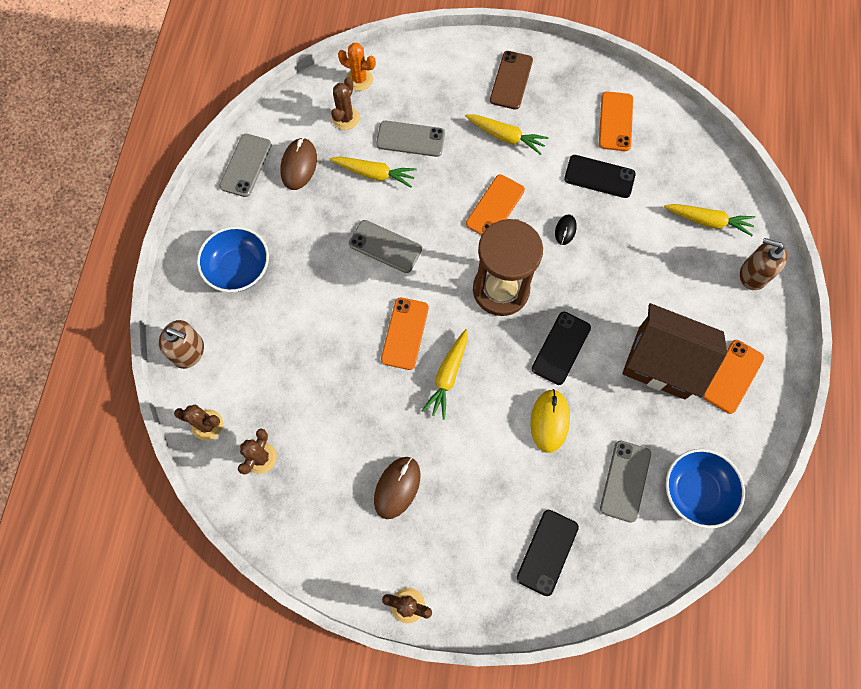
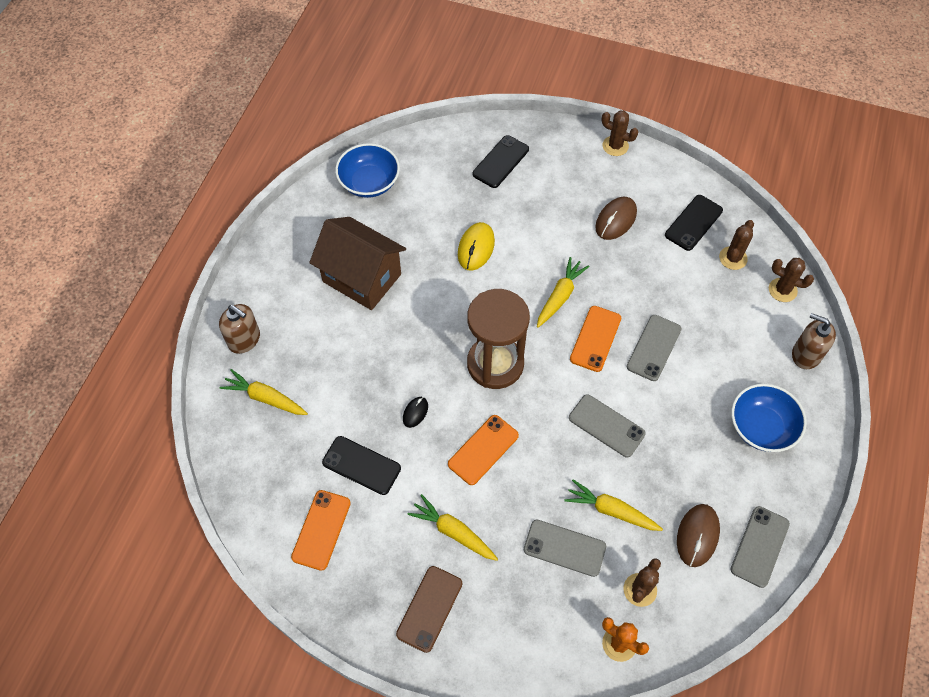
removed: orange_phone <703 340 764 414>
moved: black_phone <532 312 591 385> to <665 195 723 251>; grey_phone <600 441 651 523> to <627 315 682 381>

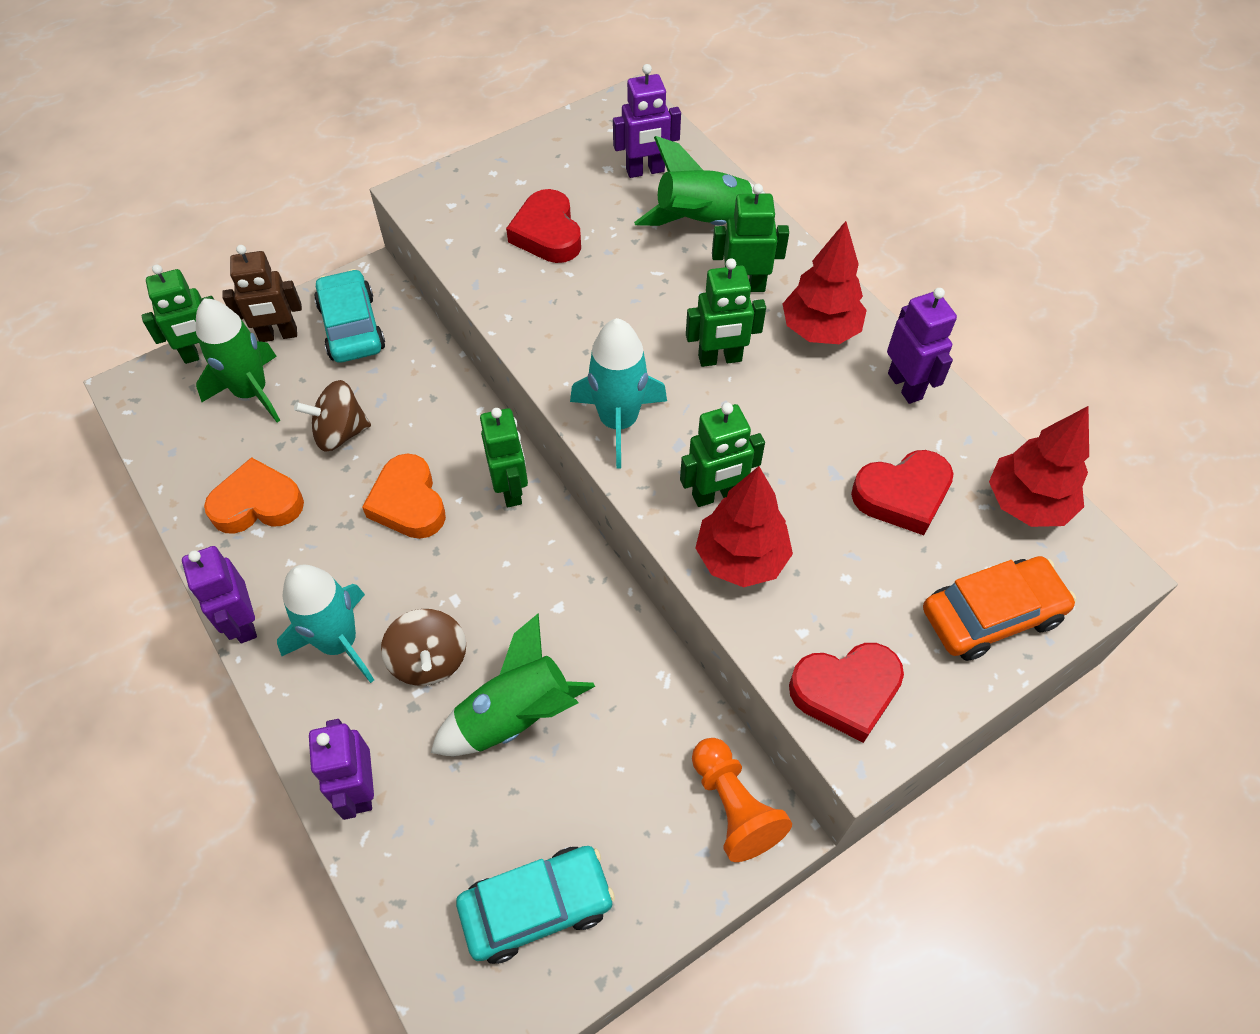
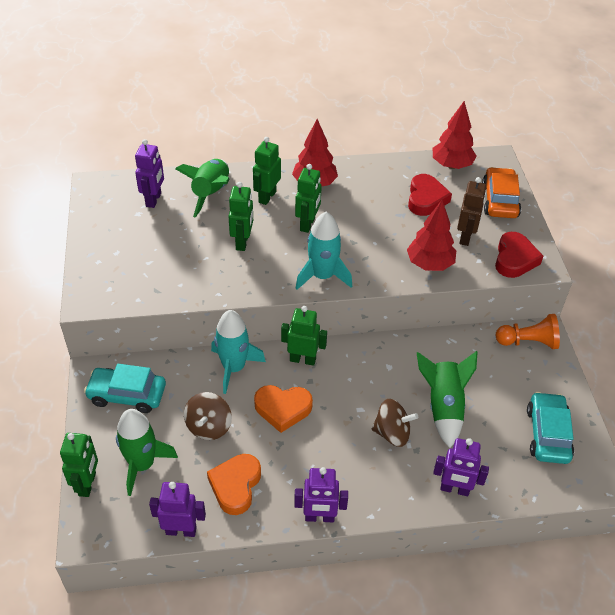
removed: red_heart <506 189 581 263>
moved: brown_robot <222 245 302 342> to <457 177 487 246>; turquoise_rocket <277 564 374 683> to <211 310 266 394>; green_robot <680 403 765 507> to <228 182 253 251>; purple_robot <887 288 957 404> to <149 482 206 537>

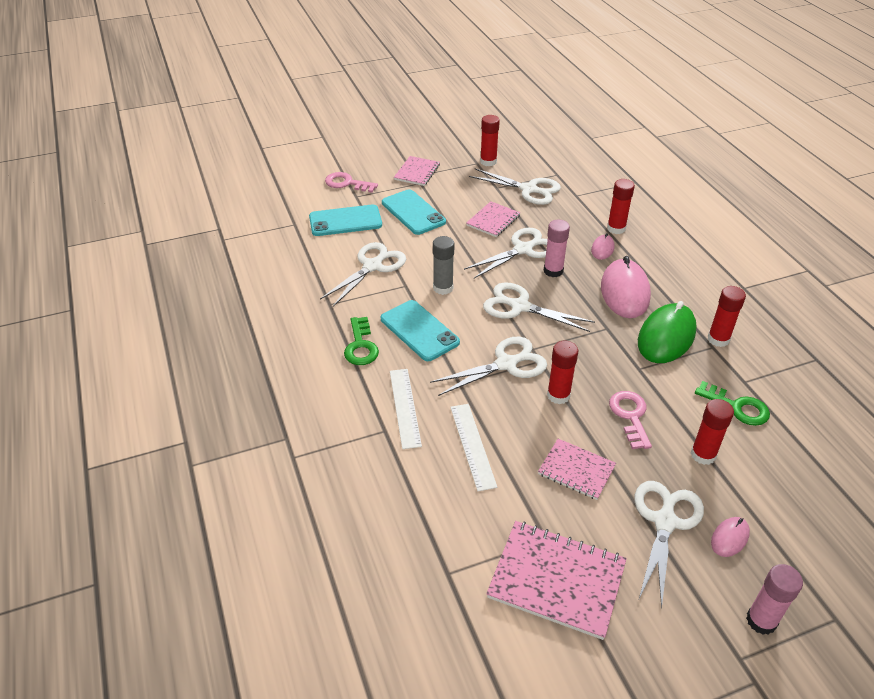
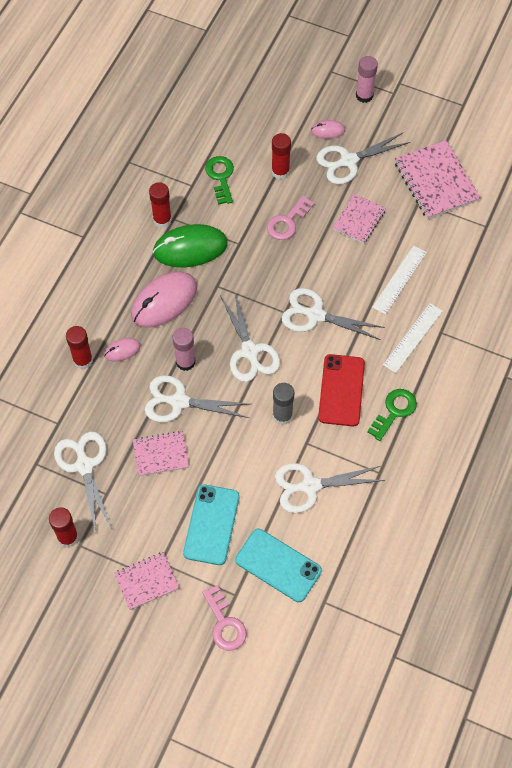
removed: red_glue_stick <547 341 578 404>
recoloured: turquoise_phone <381 300 460 361> to red_phone <318 354 365 426>
turned: pink_notebook <538 439 616 500> = <332 193 386 244> 45 degrees clockwise

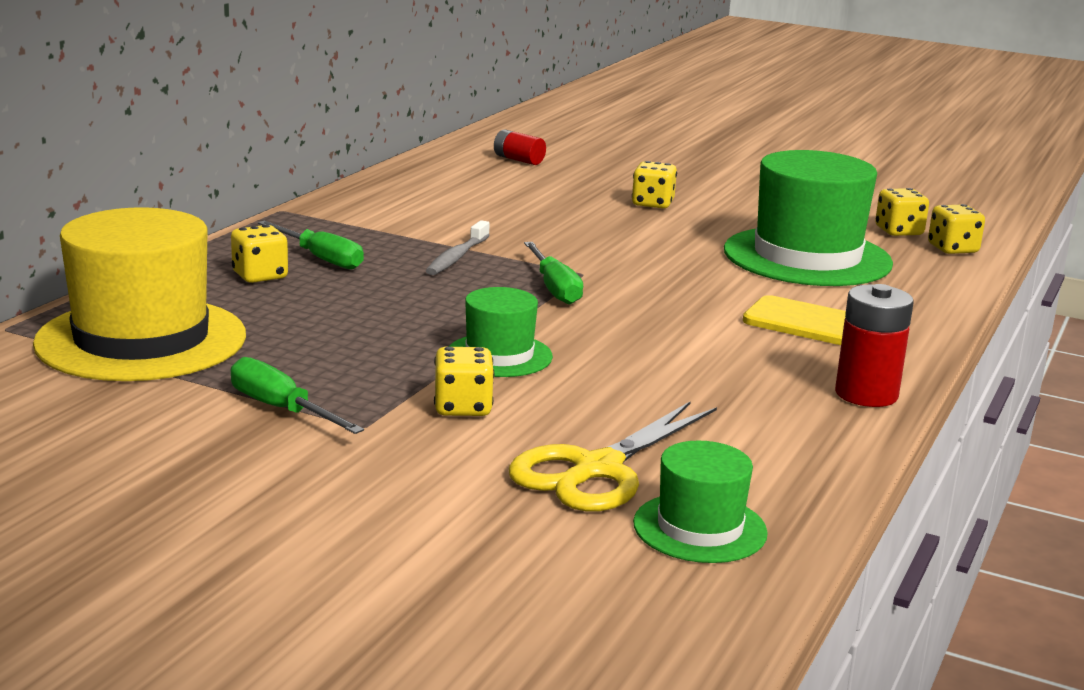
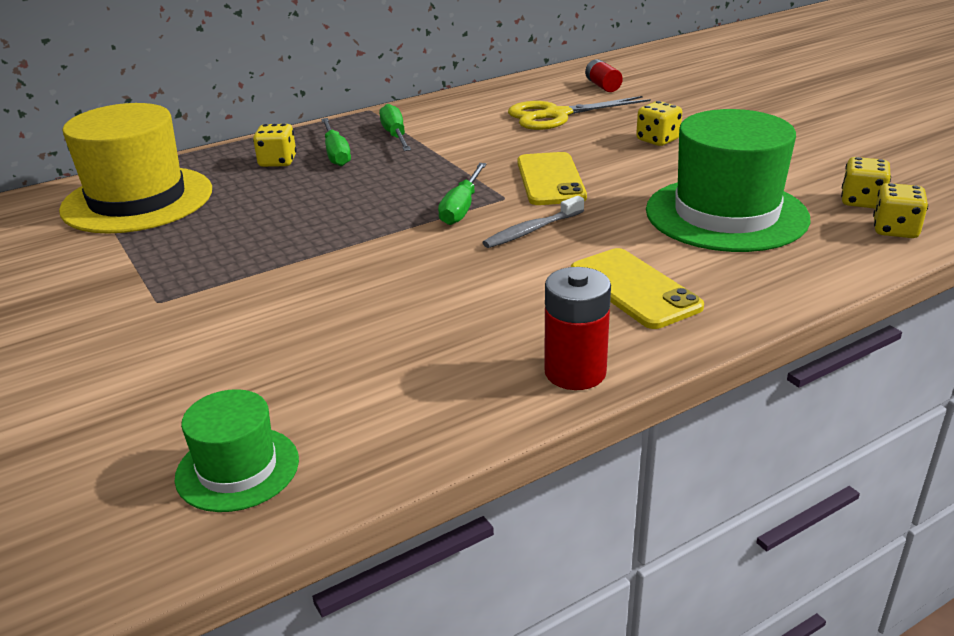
removed: yellow_dice <434 347 494 416>; green_hat <449 287 553 377>
added: yellow_phone <517 152 587 205>
moved: green_screwdriver <231 357 364 434> to <379 104 411 151>; grey_toothbrush <426 220 490 275> to <482 196 584 248>; yellow_scissors <508 401 717 512> to <508 96 651 130>

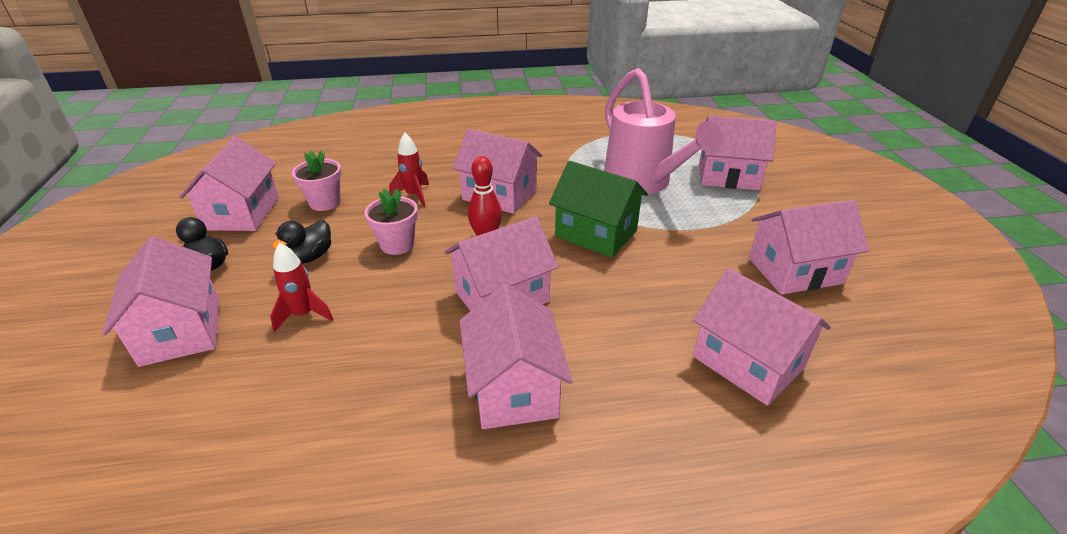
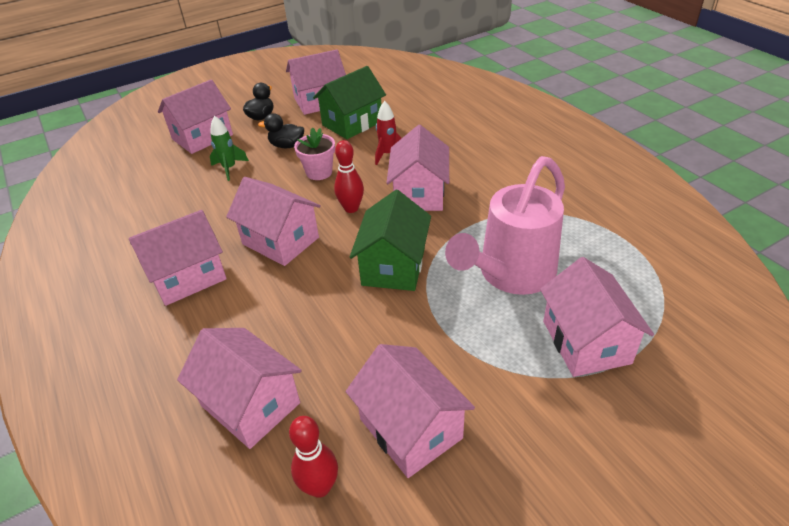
added: red_bowling_pin <289 416 338 498>
replaced: pink_flower_pot <292 150 342 211> to green_house <313 66 386 139>
recoloured: red_rocket <270 242 334 332> to green_rocket <210 116 249 181>
turned: pink_house <693 268 831 406> = <177 328 302 449> 75 degrees counterclockwise

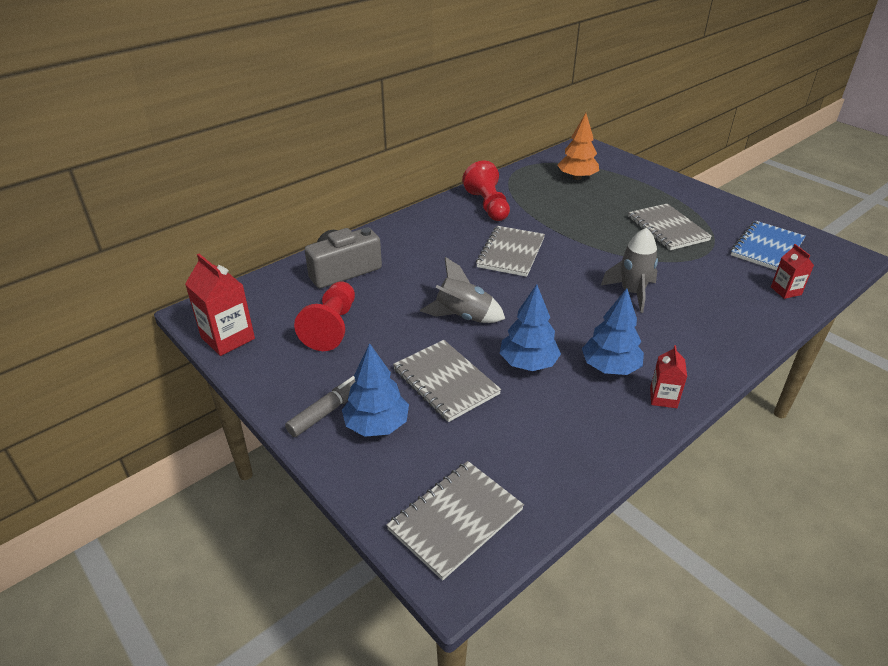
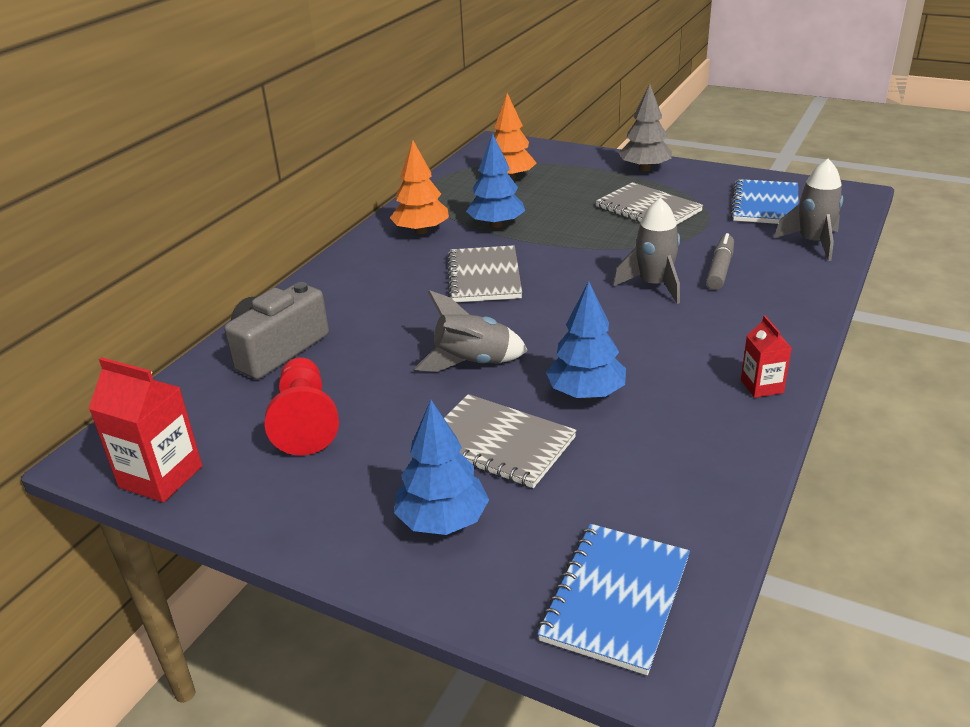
added: grey_tree <619 84 672 171>
moved: grey_marker <285 376 355 437> to <706 233 734 290>; blue_tree <582 288 644 375> to <466 133 525 228>
replaced: red_pawn <462 160 510 221> to orange_tree <390 140 449 234>; red_carton <771 244 814 299> to grey_rocket <774 159 843 261>
recoloured: grey_notebook <386 461 524 580> to blue_notebook <537 524 690 675>

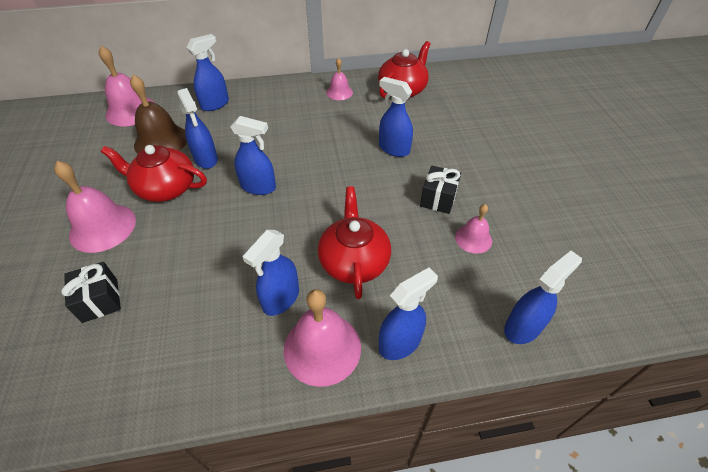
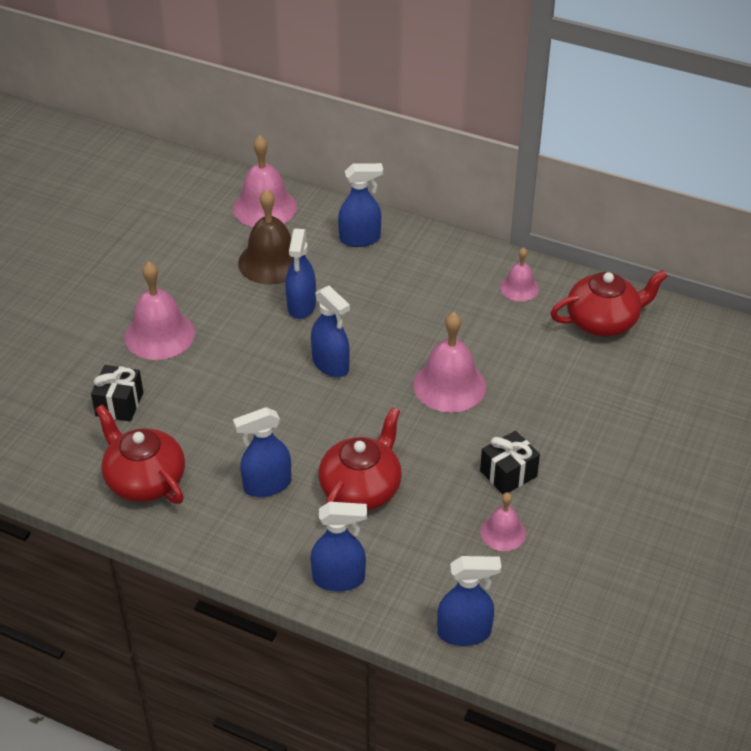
removed: blue_spray_bottle <379 77 413 157>
moved: red_teapot <101 145 207 202> to <95 404 185 504>; pink_bell <284 289 361 387> to <413 312 486 413>

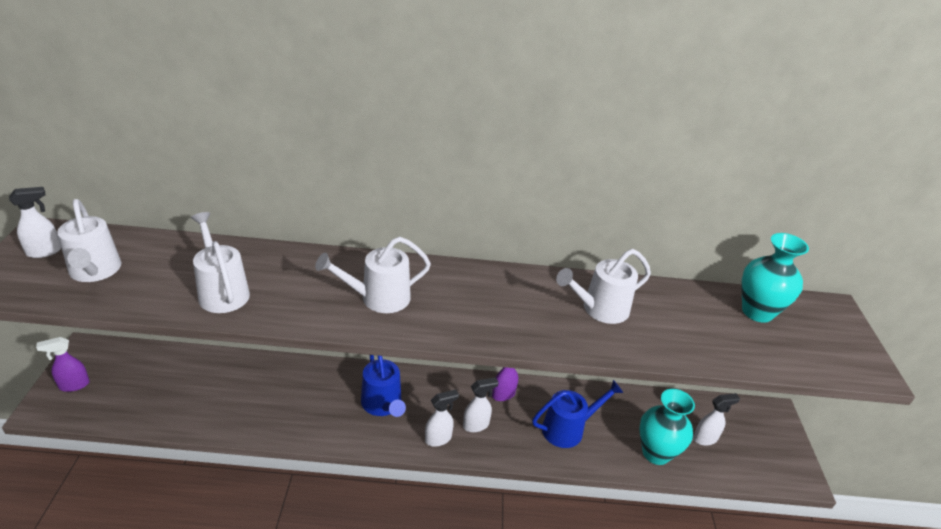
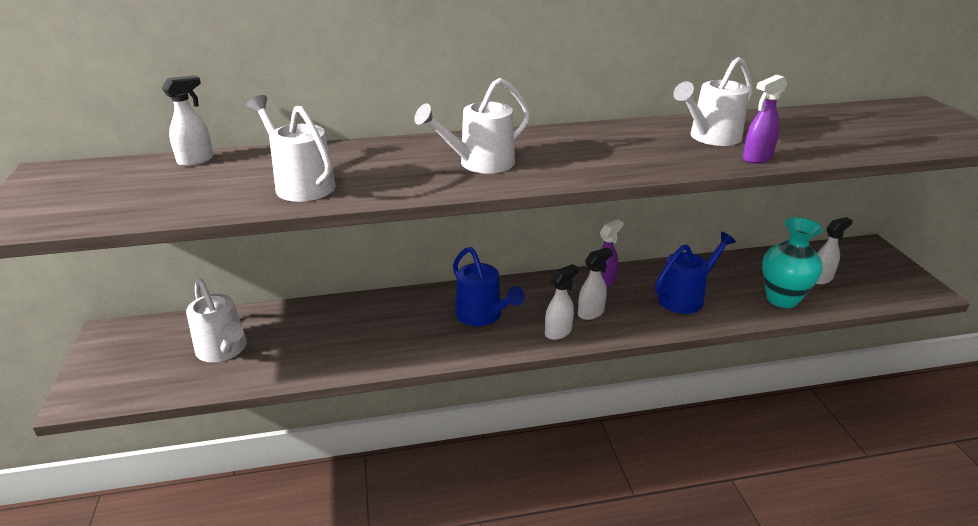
removed: turquoise_vase <741 233 809 323>
moved: white_spray_bottle <9 187 61 258> to <162 75 214 166>; purple_spray_bottle <36 337 90 392> to <743 74 787 164>; white_watering_can <57 199 121 282> to <186 278 247 363>

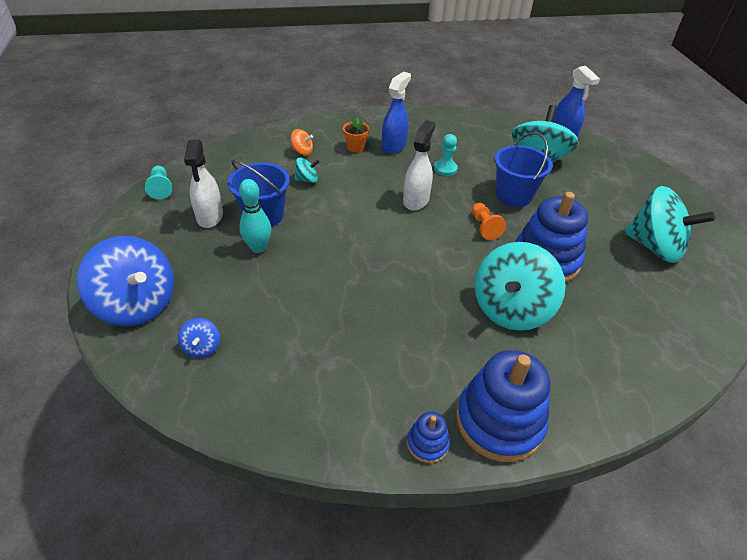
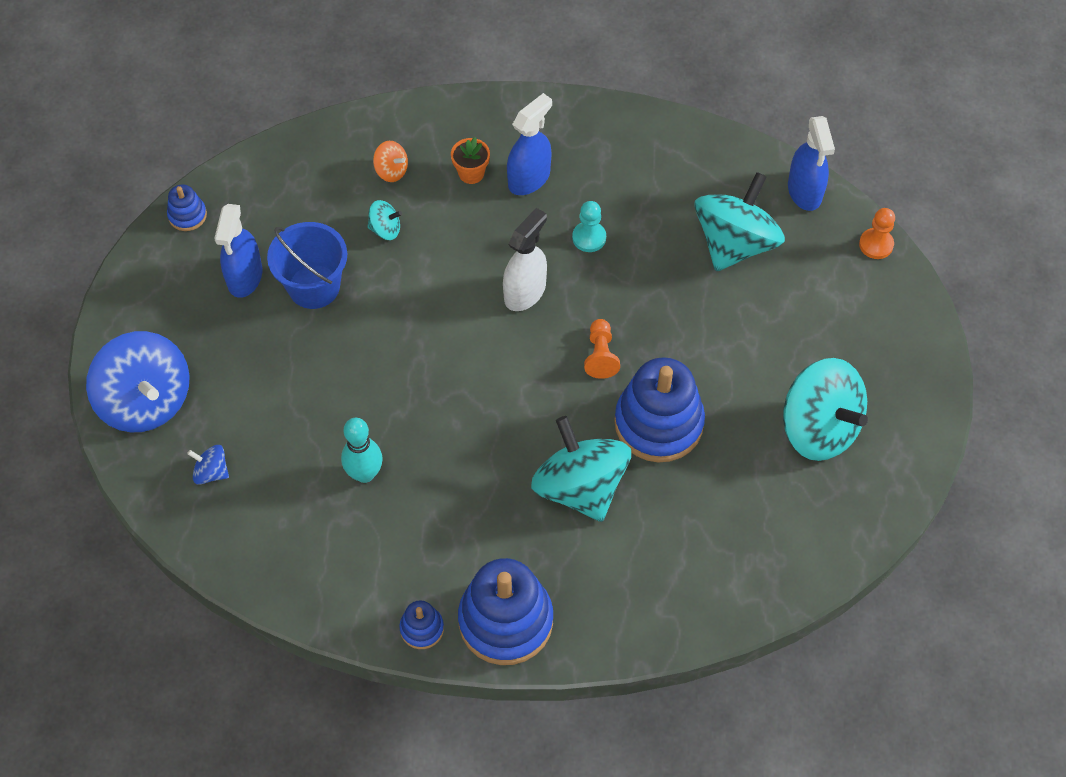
removed: blue_bucket <494 132 553 207>
added: orange_pawn <859 208 895 259>
moved: turquoise_bowling_pin <239 179 271 253> to <341 418 383 483>
replaced: turquoise_pawn <145 166 172 200> to blue_stacking_toy <167 184 207 231>
recoloured: white_spray_bottle <184 140 223 228> to blue_spray_bottle <214 204 262 298>
turned: blue_spinning_top <178 318 220 358> = <187 445 229 485> 105 degrees clockwise; turquoise_spinning_top <475 242 566 331> = <531 416 631 522> 105 degrees clockwise

